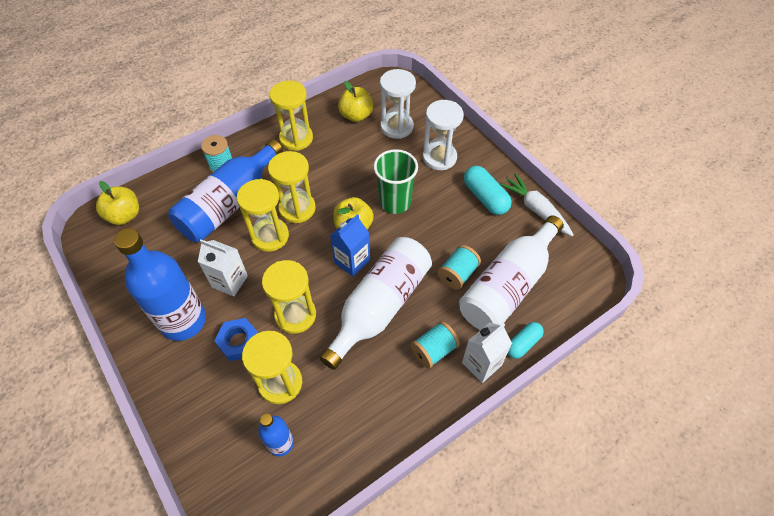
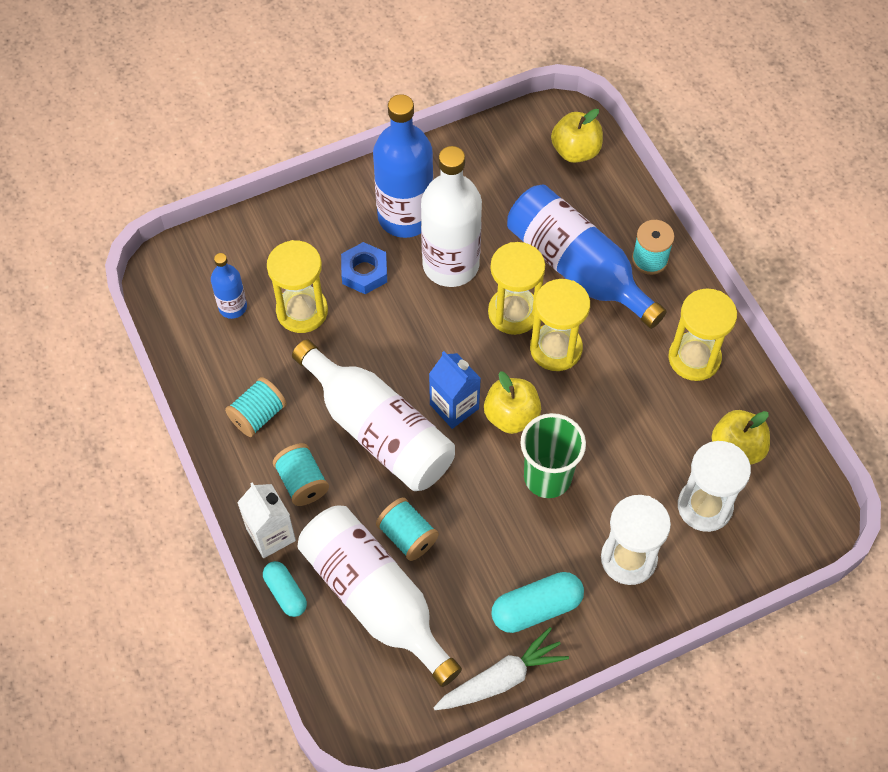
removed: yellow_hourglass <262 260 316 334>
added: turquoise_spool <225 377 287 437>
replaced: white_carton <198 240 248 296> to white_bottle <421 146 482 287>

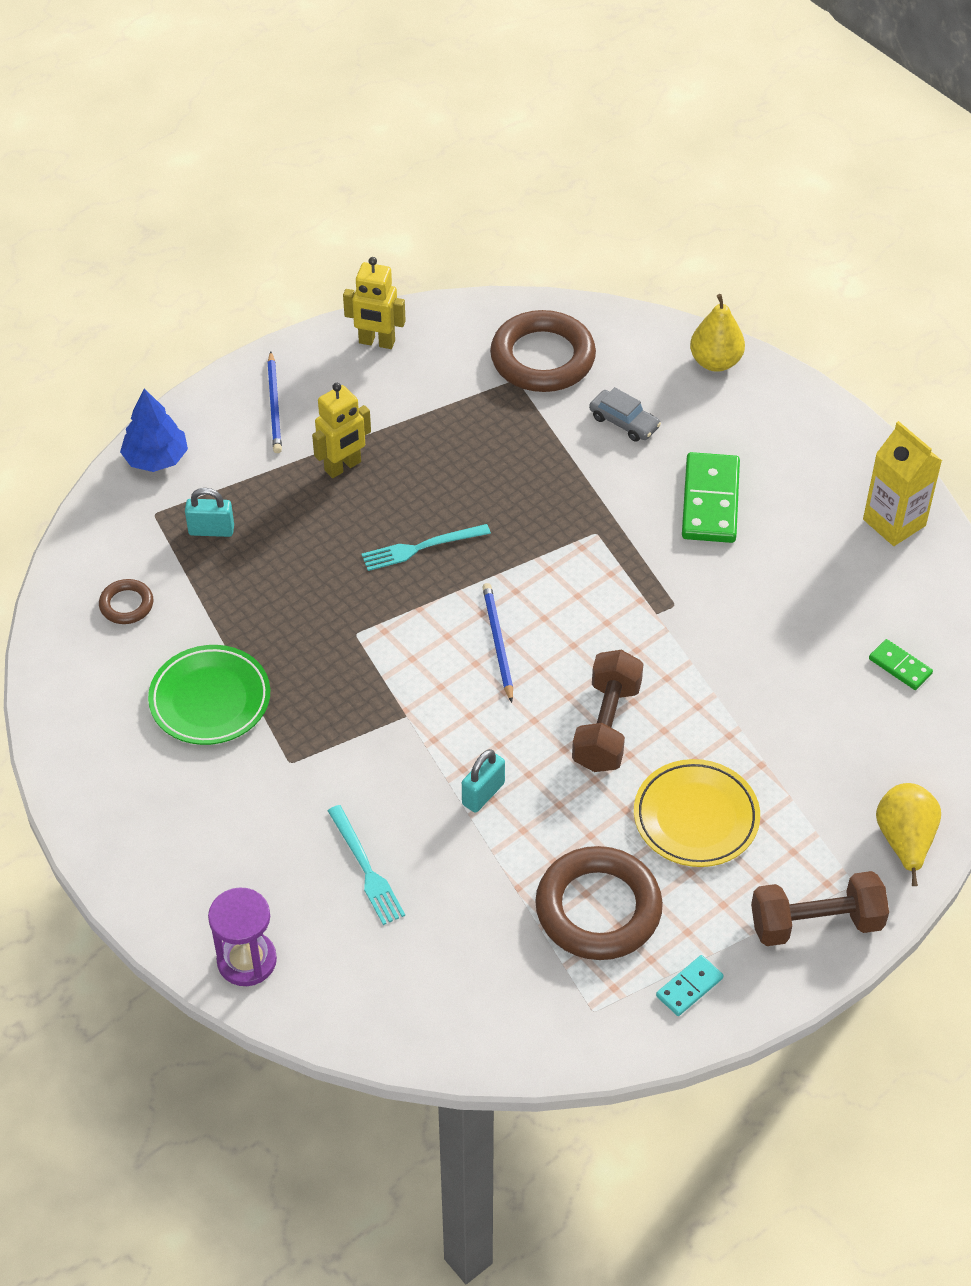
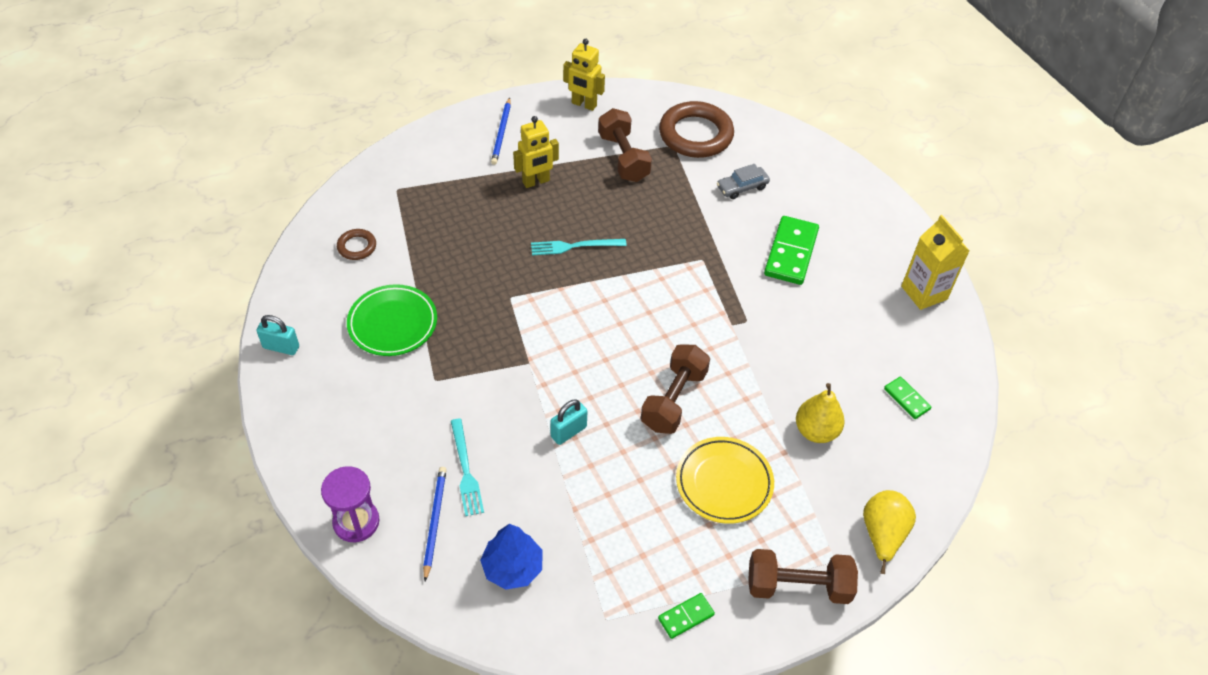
removed: brown_ring <535 846 663 960>
added: brown_dumbbell <598 108 652 182>
moved: blue_tree <120 389 188 472> to <480 524 543 590>; turquoise_padlock <185 488 234 537> to <256 315 299 355>; blue_pencil <482 583 513 703> to <423 467 447 581>; yellow_pear <690 294 745 372> to <796 383 845 443>
recoloured: turquoise_domino <656 955 723 1016> to green_domino <658 593 715 639>
turned: grey_car <589 387 661 442> = <717 164 770 199> 105 degrees clockwise

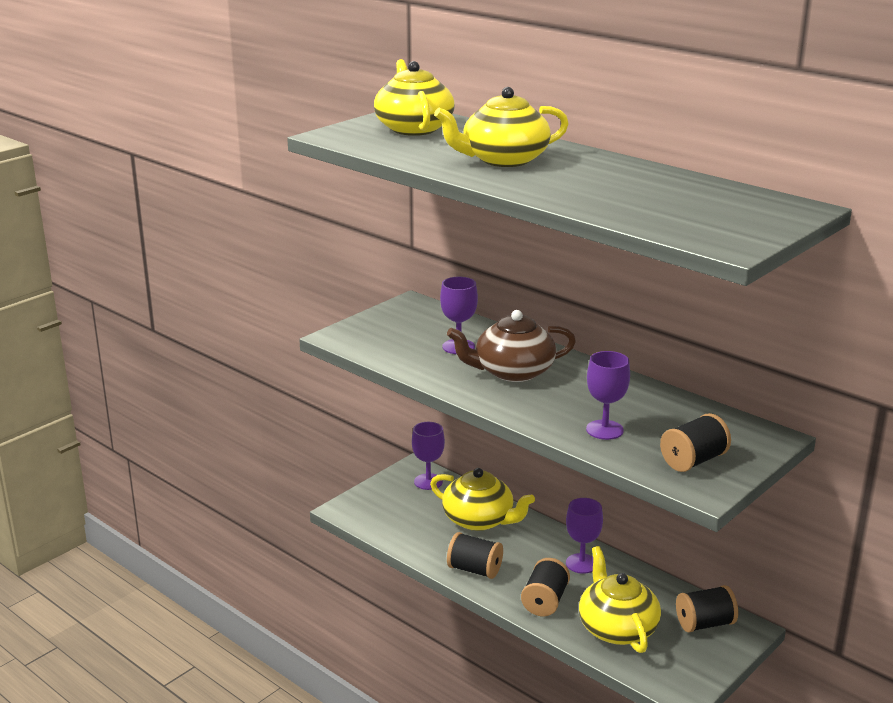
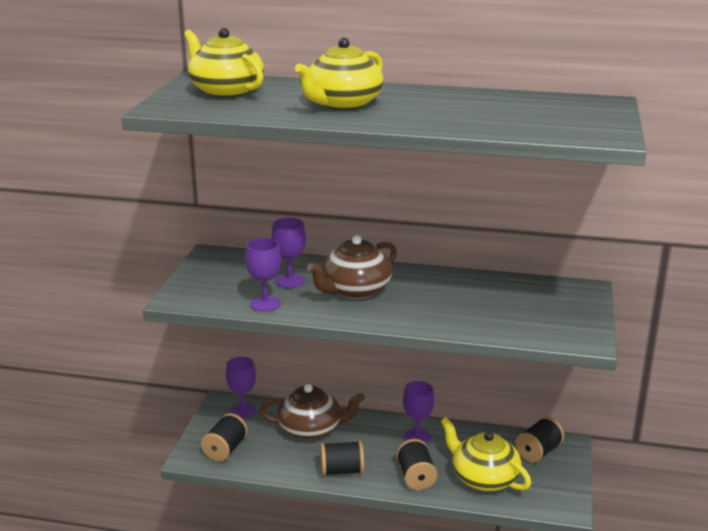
moved: purple_goblet <586 351 630 440> to <245 238 281 312>; black_spool <660 413 731 472> to <201 413 248 461>
recoloured: yellow_teapot <430 468 535 531> to brown_teapot <260 384 365 440>

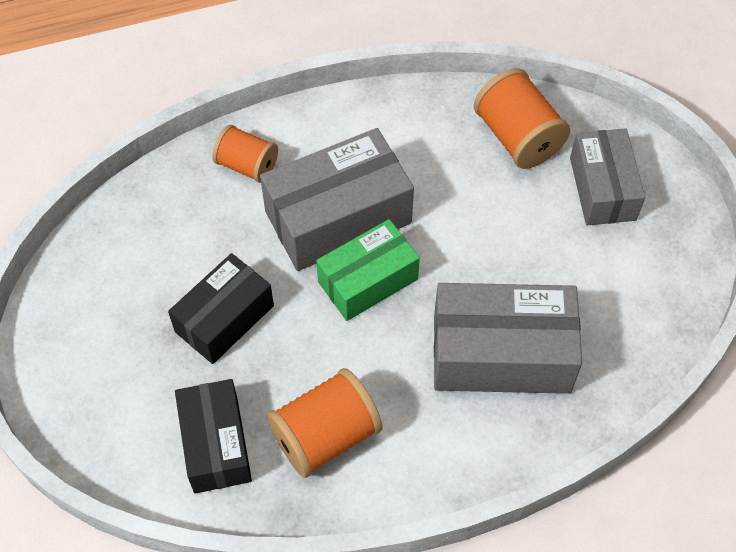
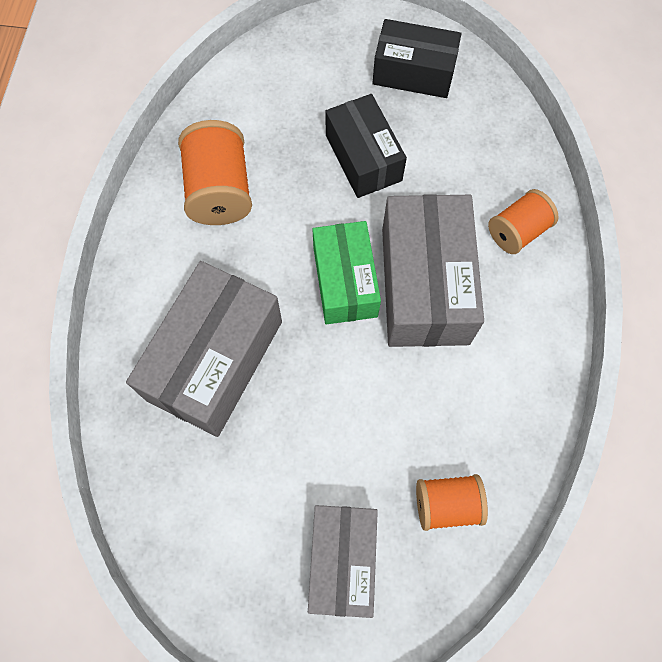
moved: black_box <175 379 252 494> to <373 19 462 98>
turned: grey_box <570 128 645 225> = <308 505 378 618> 75 degrees clockwise
resized: orange_spool <474 68 570 169> = <416 474 488 531> x0.65

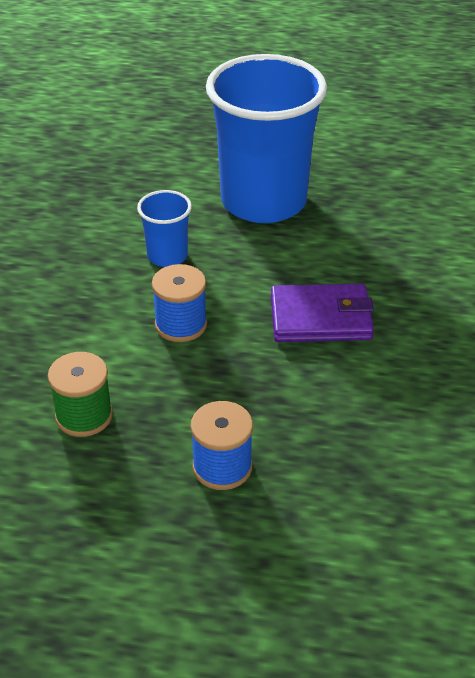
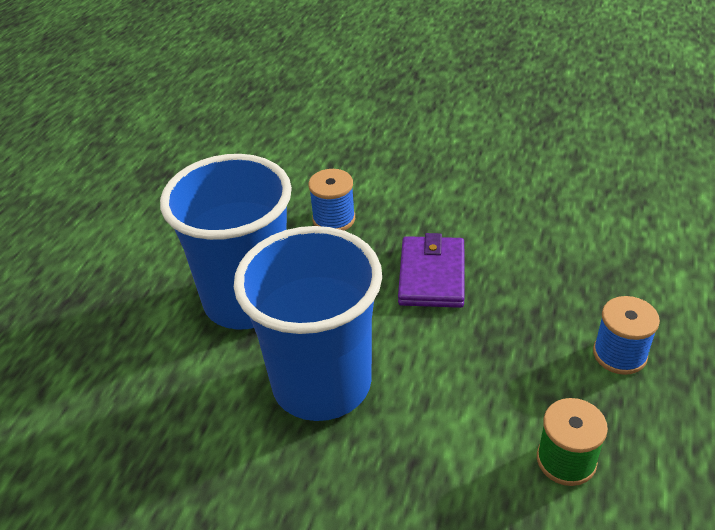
moved: blue_spool <152 264 207 342> to <308 169 355 231>
resized: blue_cup <137 190 192 267> = <234 226 382 421> x2.26

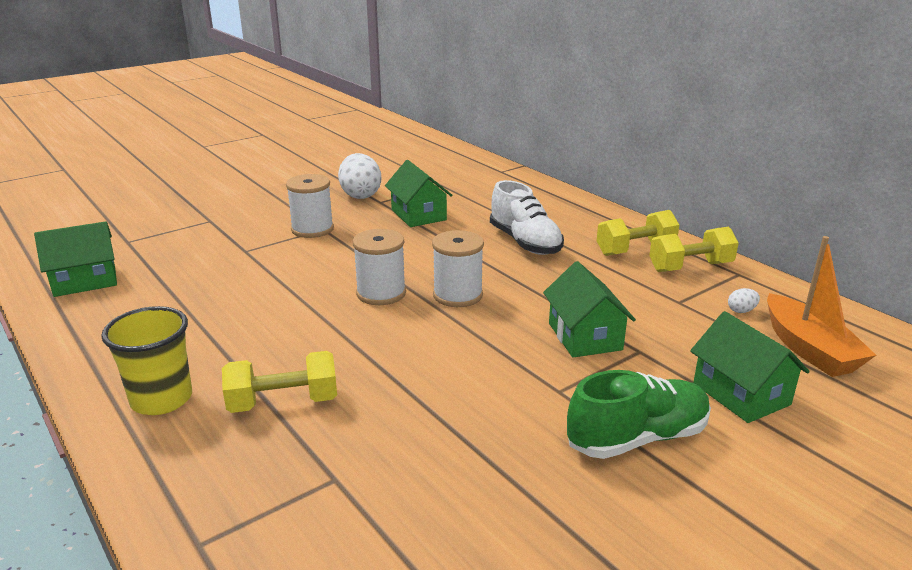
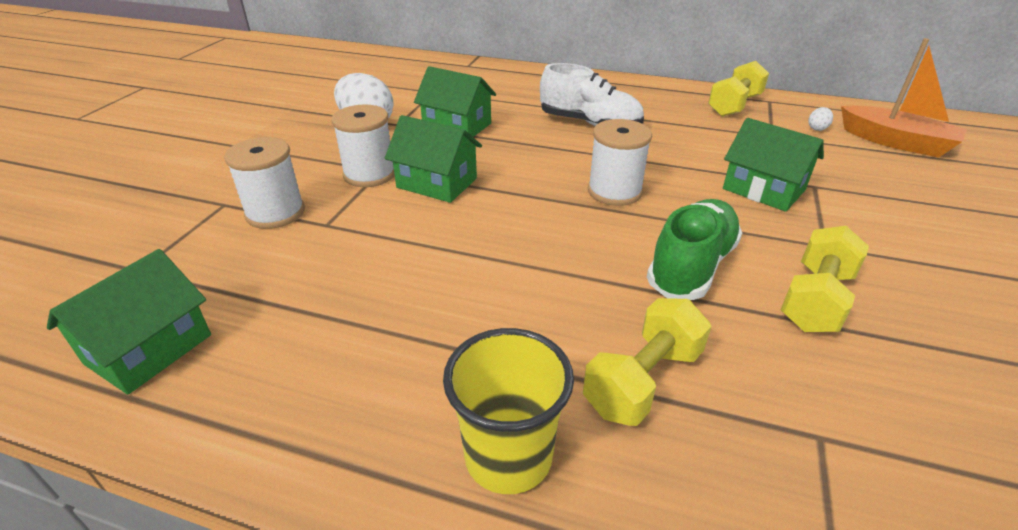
moved: white_spool <353 229 406 305> to <224 137 305 229>; green_shoe <567 370 711 459> to <647 199 742 300>; yellow_dumbbell <596 210 679 256> to <781 226 869 332>; green_house <690 311 810 423> to <385 115 482 203>

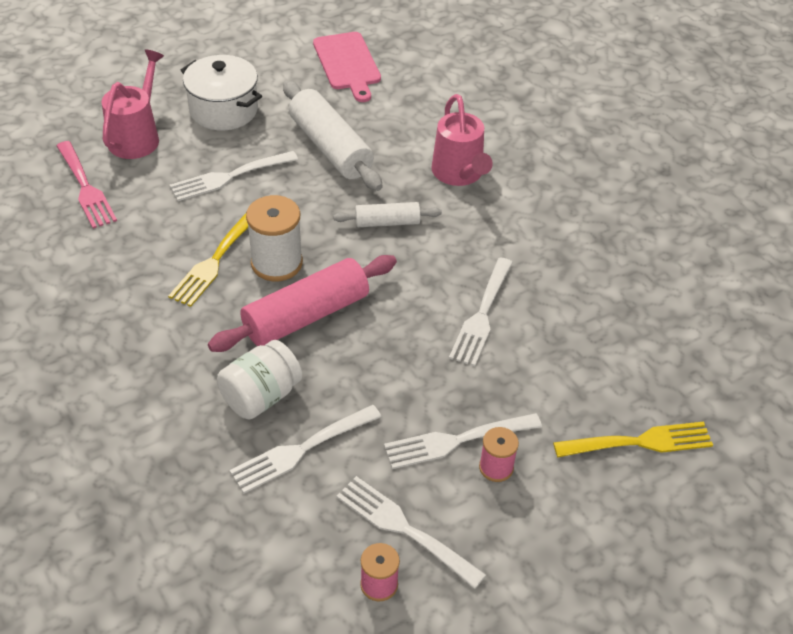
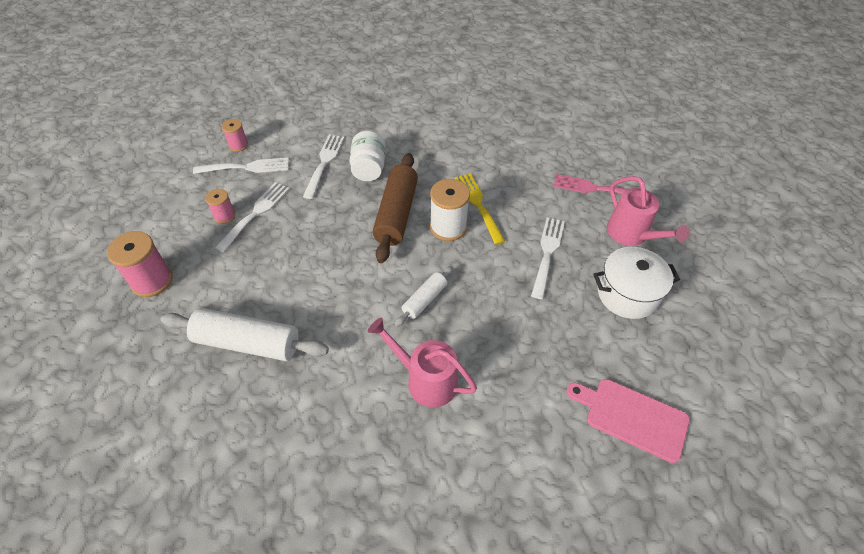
removed: white_fork <449 258 513 366>
moved: white_rolling_pin <283 81 383 191> to <160 308 329 361>
replaced: yellow_fork <553 422 713 457> to pink_spool <107 231 173 297>
recoloured: pink_rolling_pin <208 255 397 352> to brown_rolling_pin <372 153 418 263>

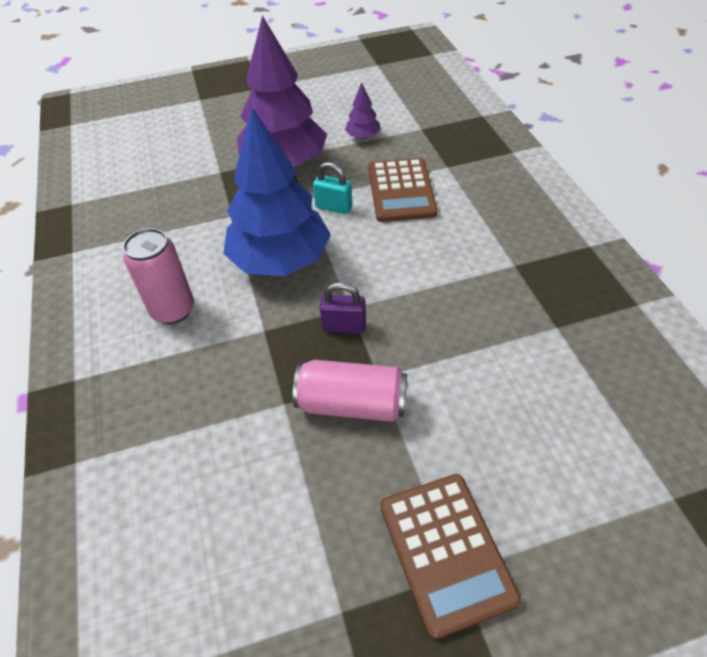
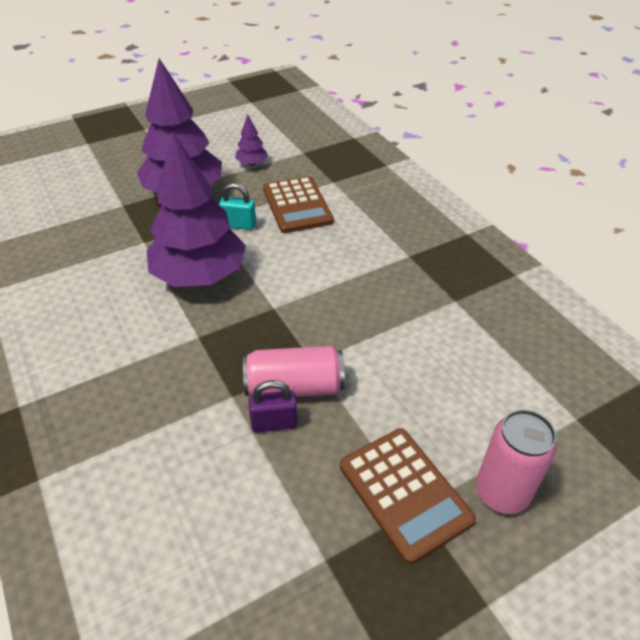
moved: pink_can <123 228 194 324> to <476 410 557 514>; purple_padlock <320 282 366 333> to <248 380 298 433>
recoloured: blue_tree <223 108 331 276> to purple_tree <146 133 246 287>

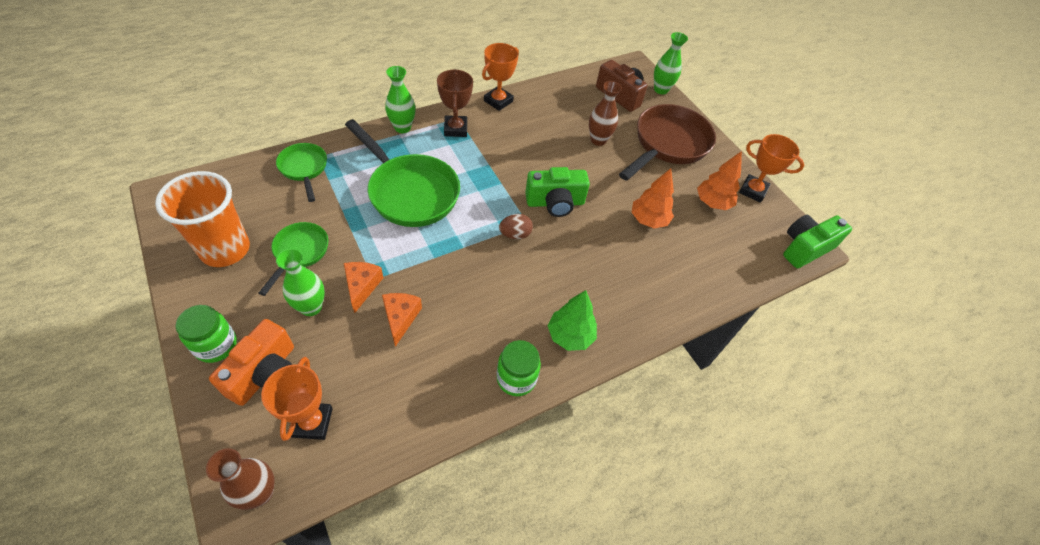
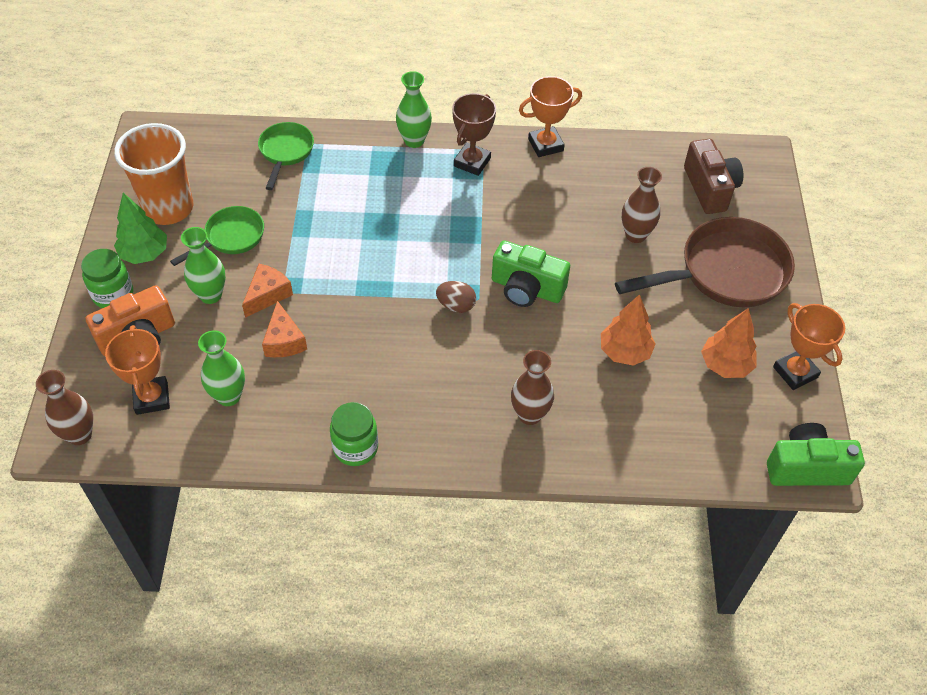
removed: green_pan <345 119 460 227>
added: brown_vase <511 350 554 425>
moved: green_tree <548 290 597 351> to <114 193 167 264>; green_vase <654 32 688 95> to <198 330 245 406>
turned: orange_trophy <261 357 333 441> = <105 325 170 415> 45 degrees counterclockwise; orange_cheese <382 293 422 347> = <262 301 307 357> 135 degrees clockwise

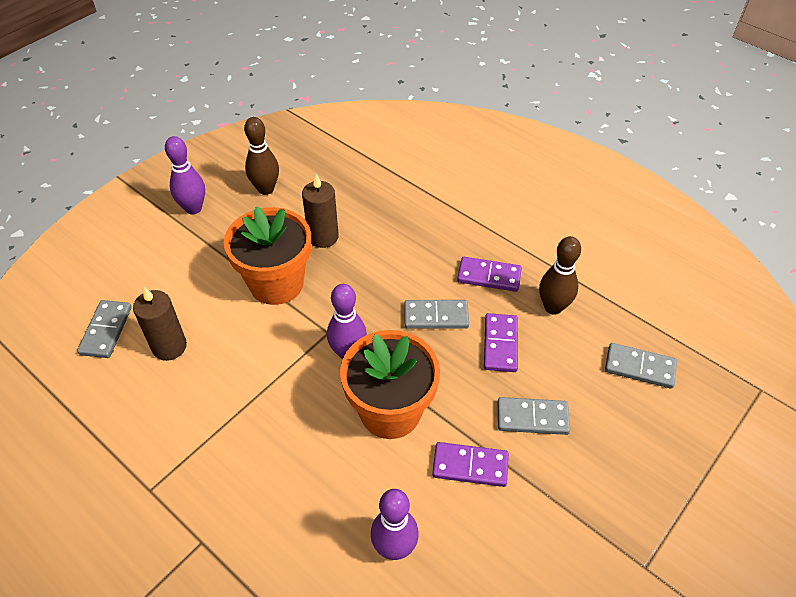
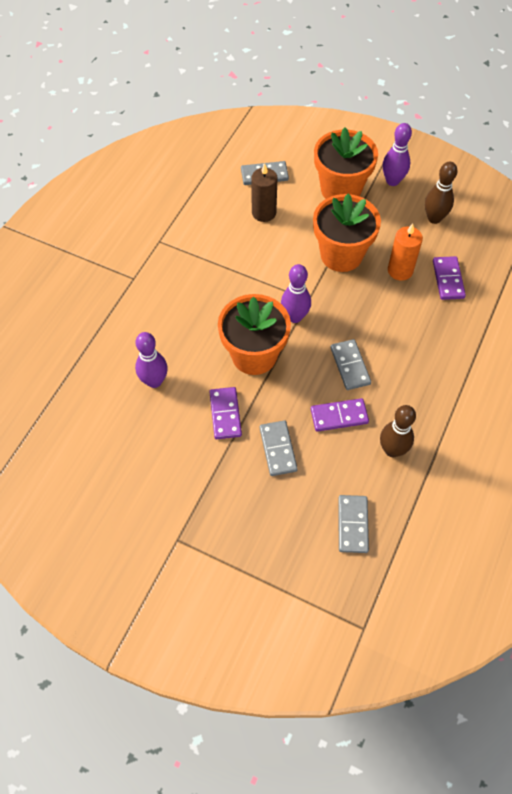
added: orange_flower_pot <314 127 378 199>
moved: purple_domino <457 257 522 292> to <433 256 466 300>
recoloured: brown_candle <302 174 339 248> to orange_candle <388 223 423 281>

